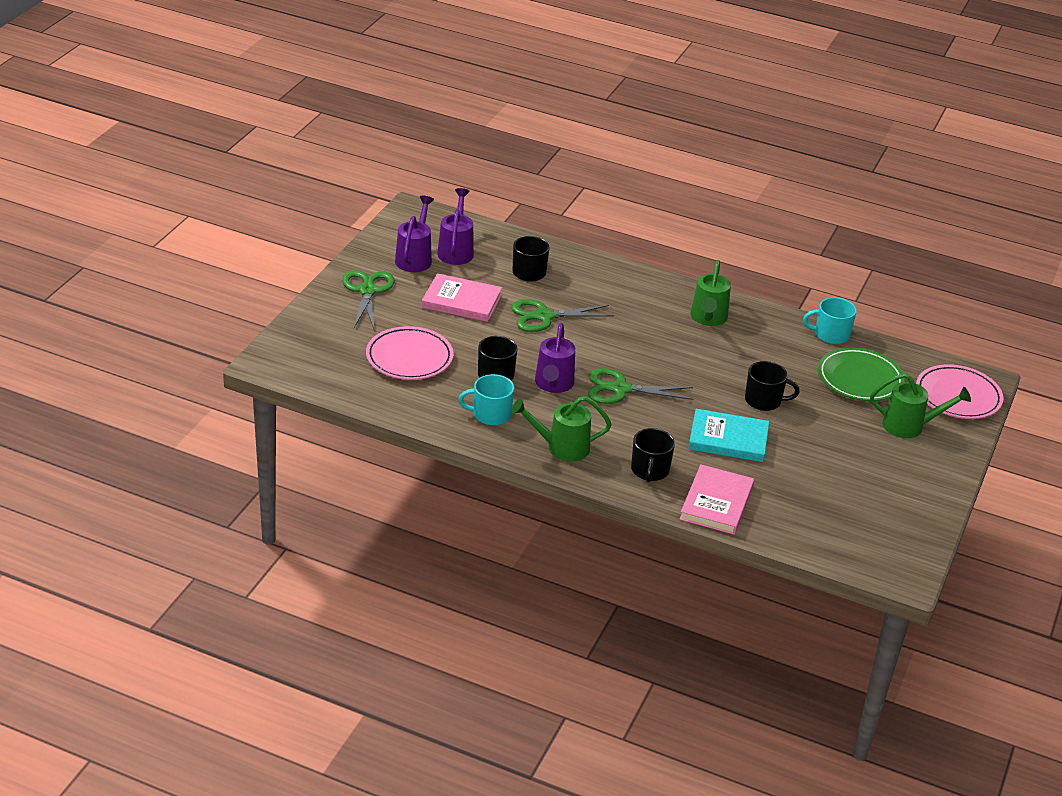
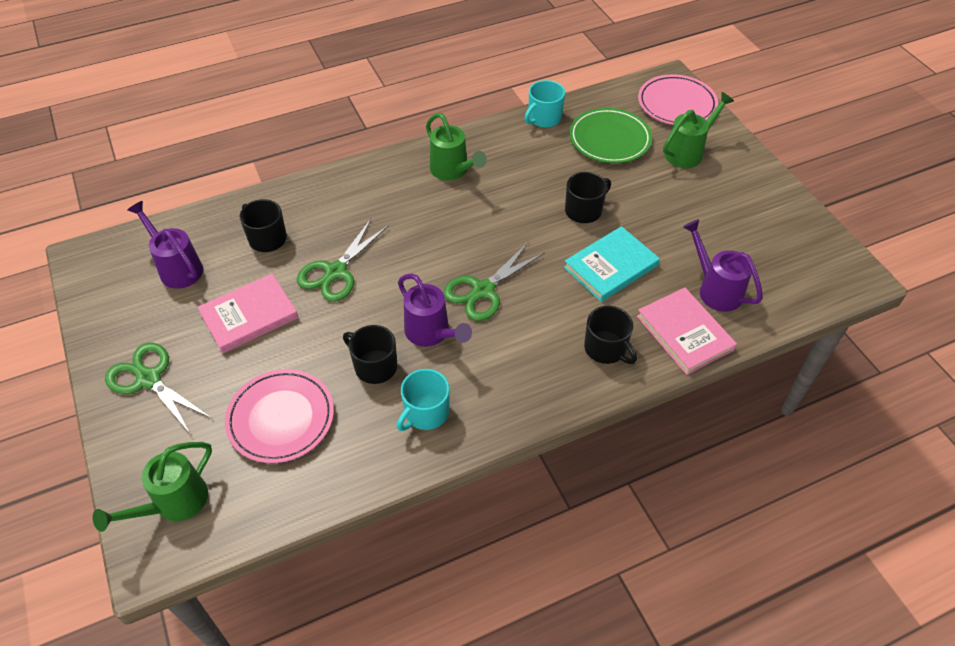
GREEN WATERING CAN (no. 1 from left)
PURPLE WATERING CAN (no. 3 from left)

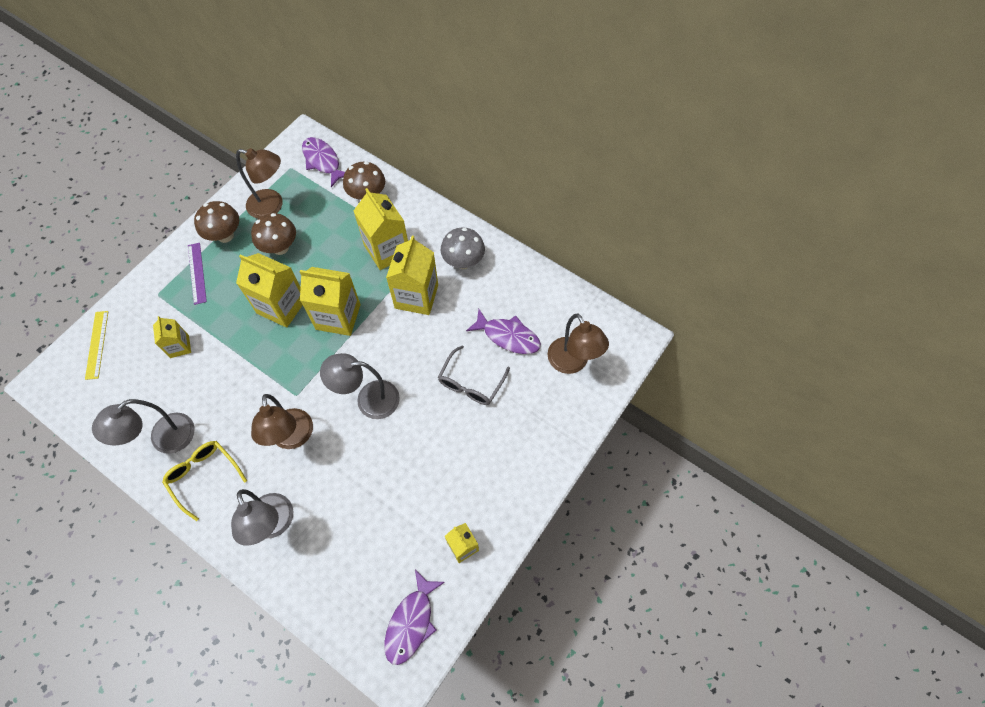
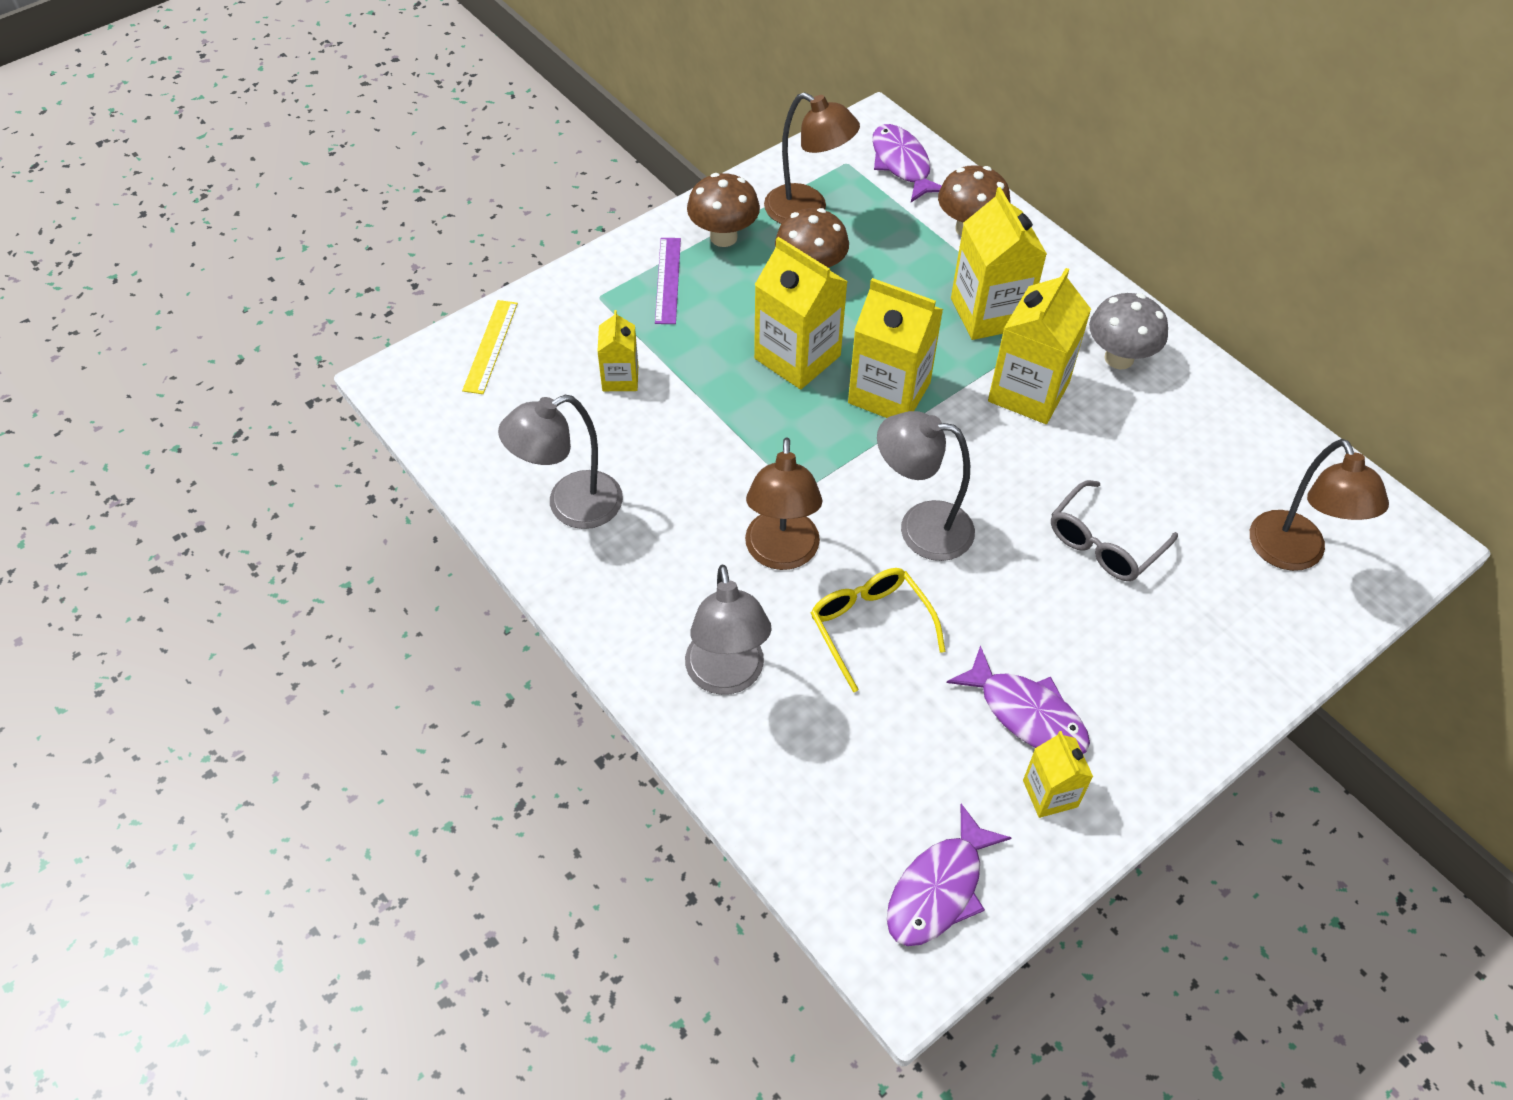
YELLOW GLASSES
PURPLE FISH (no. 3 from left)

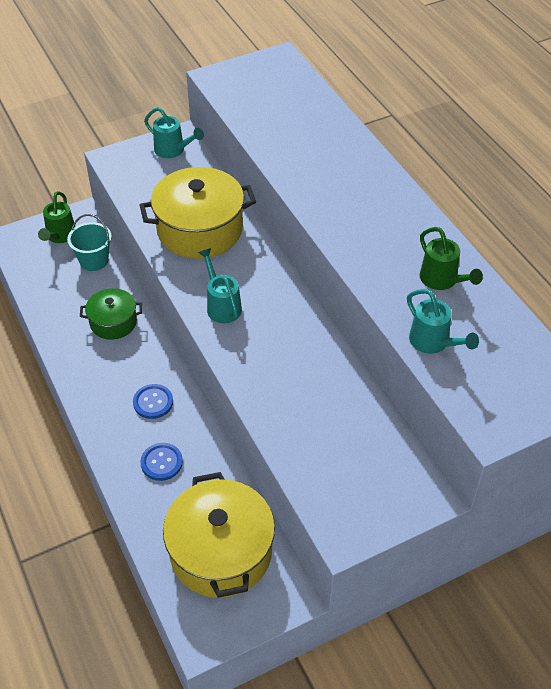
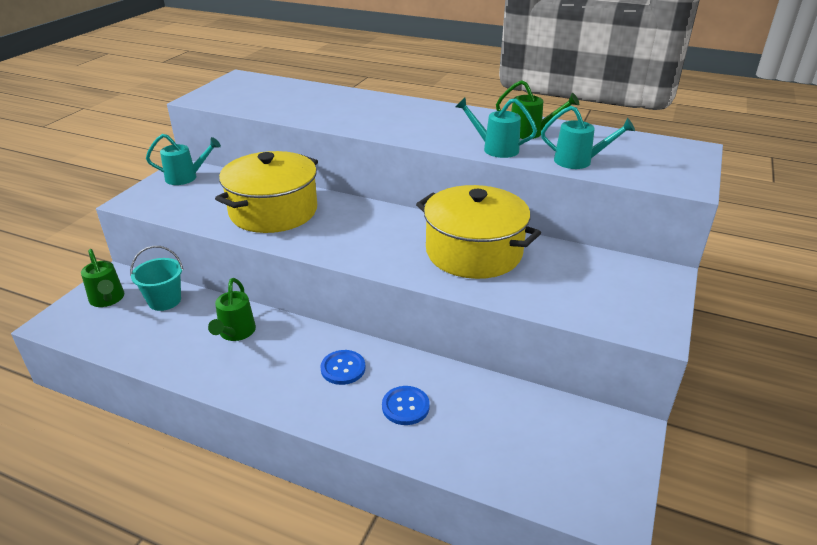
GREEN WATERING CAN (no. 2 from left)
YELLOW POT (no. 2 from left)
TURQUOISE WATERING CAN (no. 2 from left)

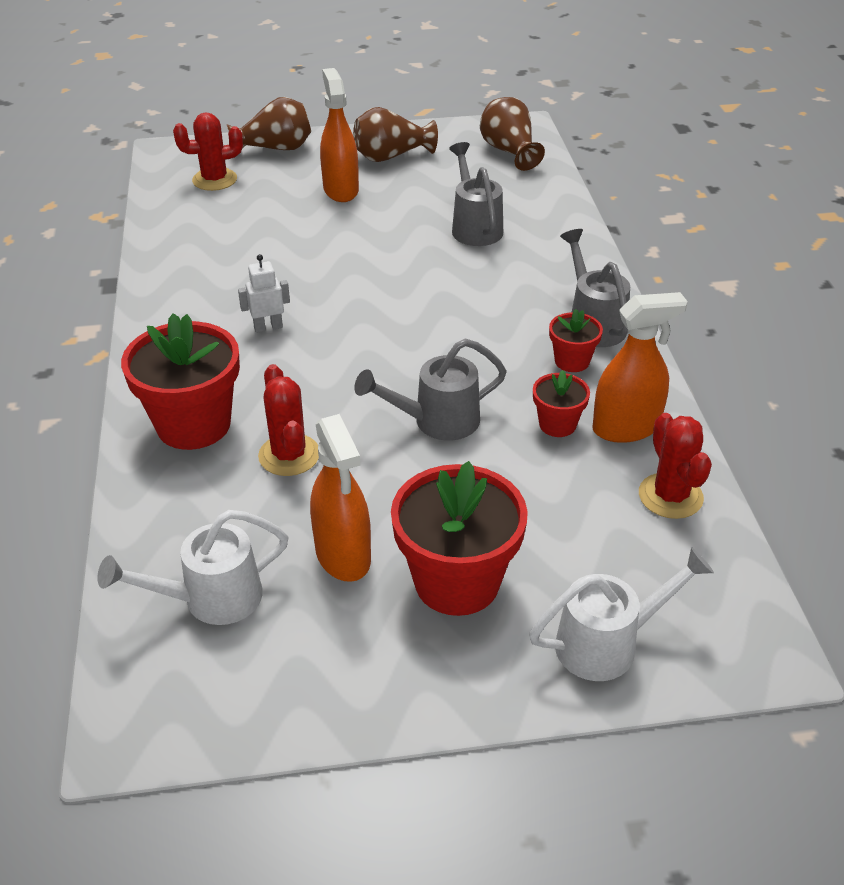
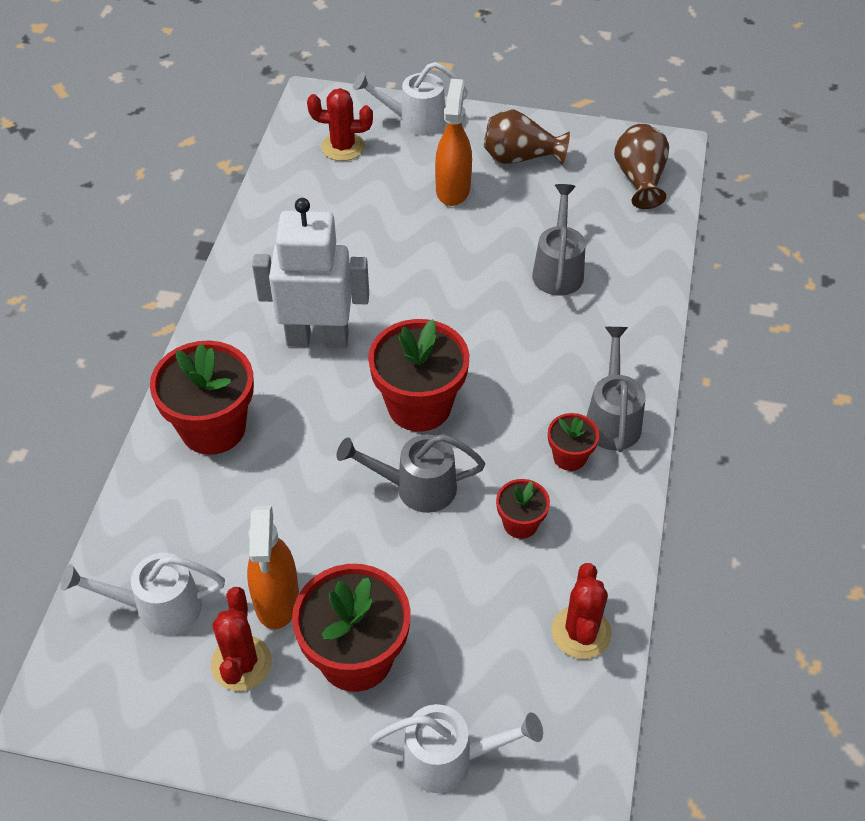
RED CACTUS (no. 1 from left)
WHITE ROBOT
WHITE WATERING CAN (no. 2 from left)
RED FLOWER POT (no. 3 from left)
ORANGE SPRAY BOTTLE (no. 3 from left in the first image)

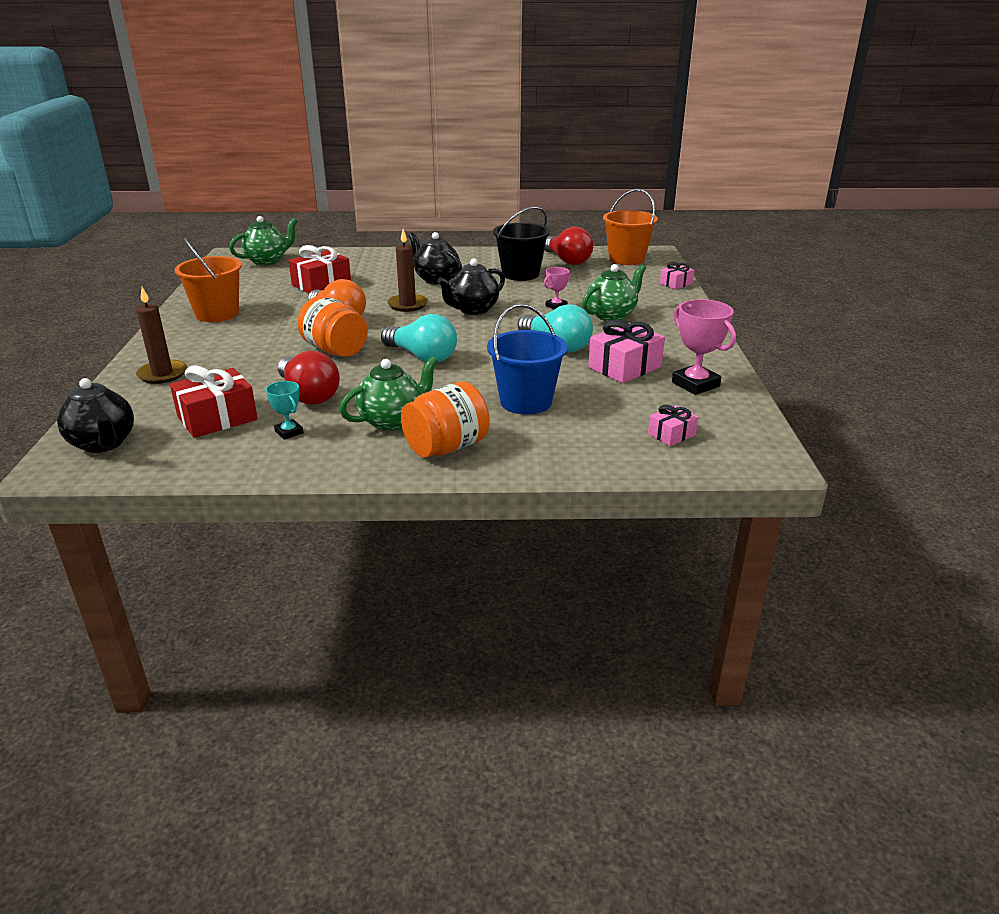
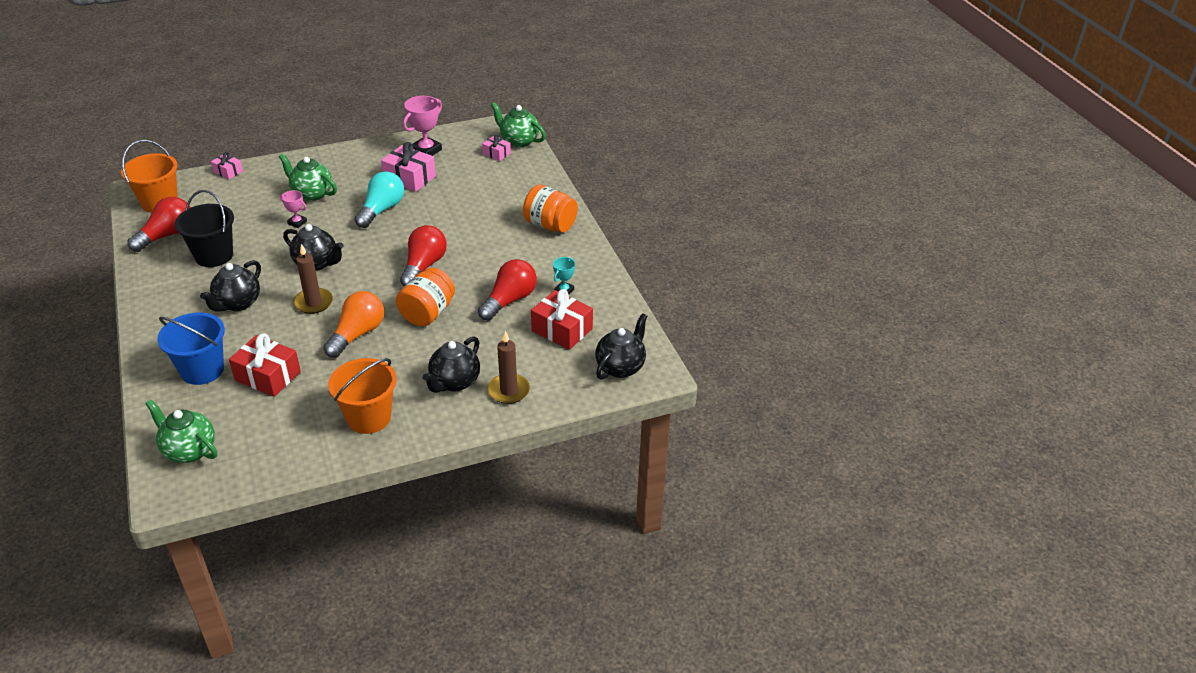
BLUE BUCKET
RED LIGHT BULB (no. 2 from left)
BLACK TEAPOT (no. 3 from left)
GREEN TEAPOT (no. 3 from left)

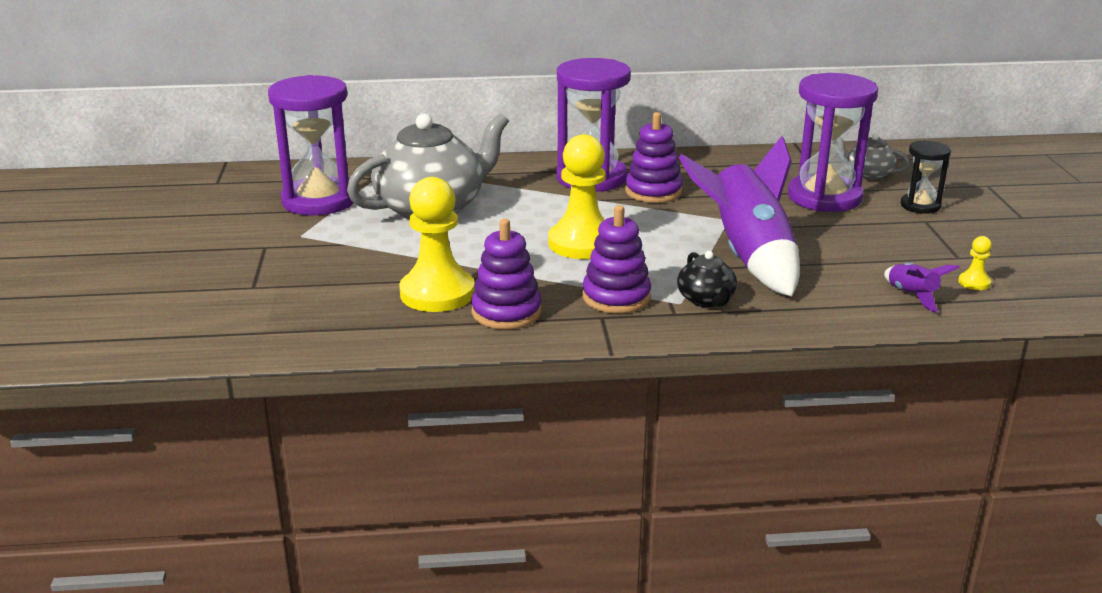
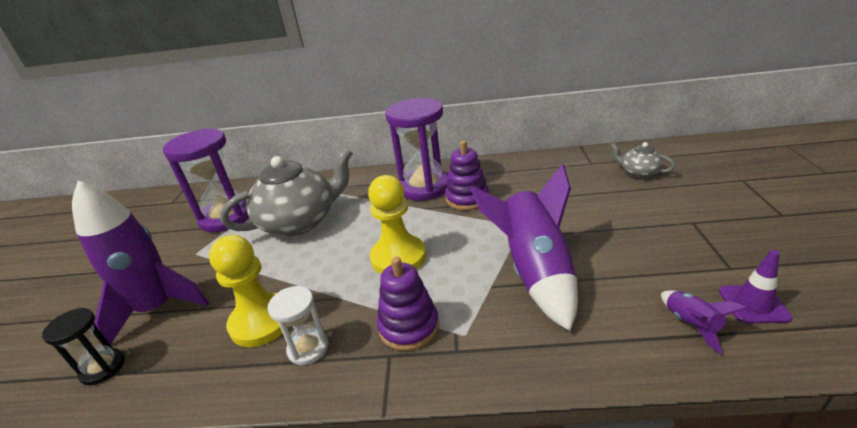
BLACK HOURGLASS
PURPLE ROCKET (no. 1 from left)
WHITE HOURGLASS
PURPLE TRAFFIC CONE
BLACK TEAPOT
PURPLE HOURGLASS (no. 3 from left in the first image)

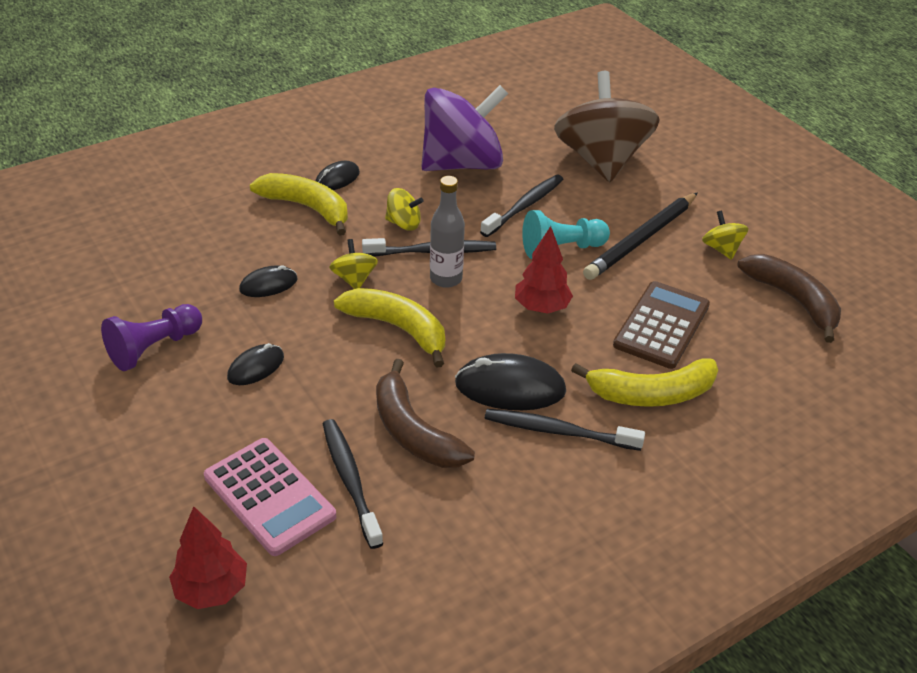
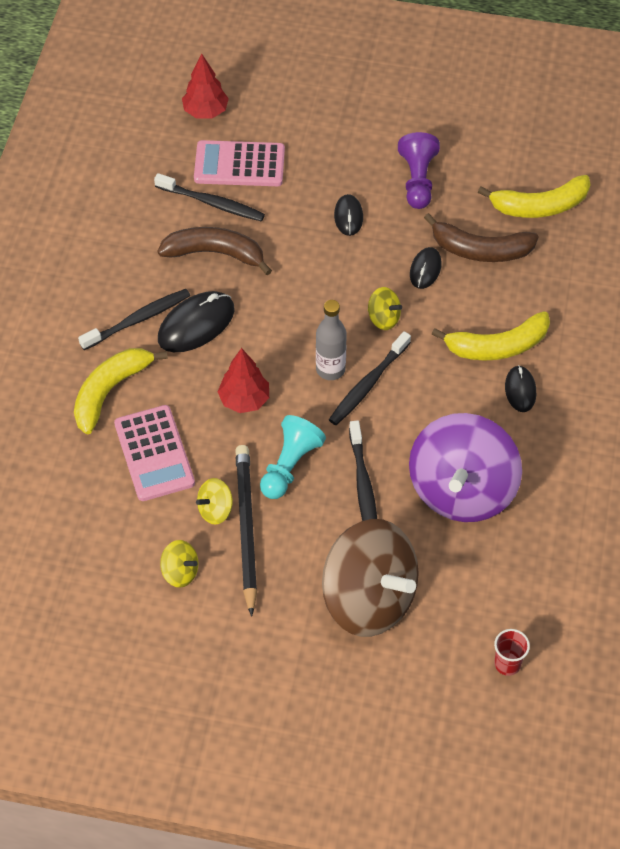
PINK CALCULATOR (no. 1 from left)
YELLOW SPINNING TOP (no. 2 from left)
BROWN BANANA (no. 2 from left)
YELLOW BANANA (no. 3 from left)
RED CUP

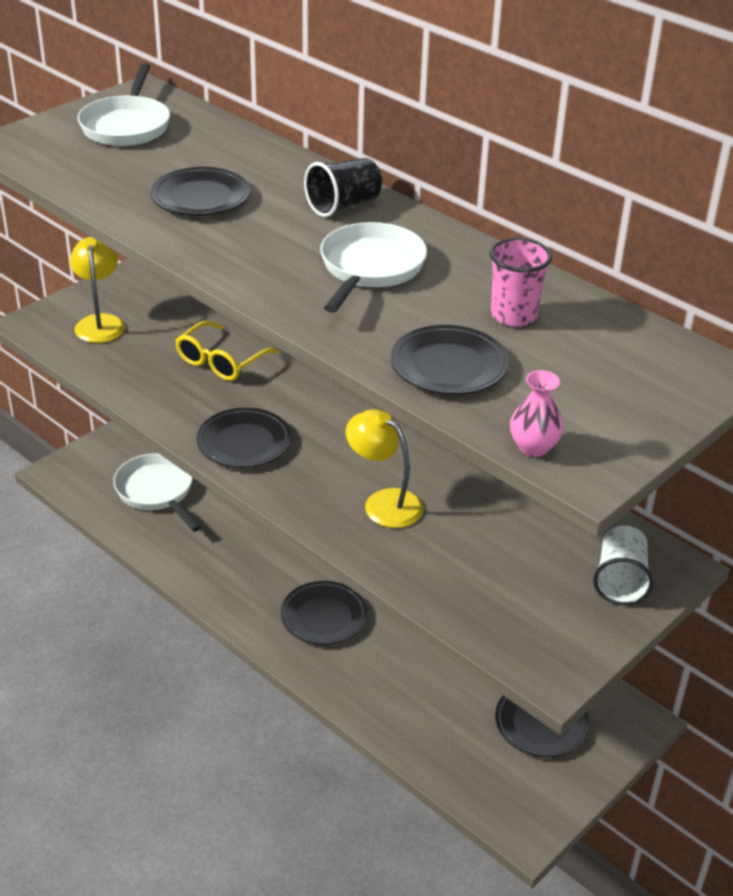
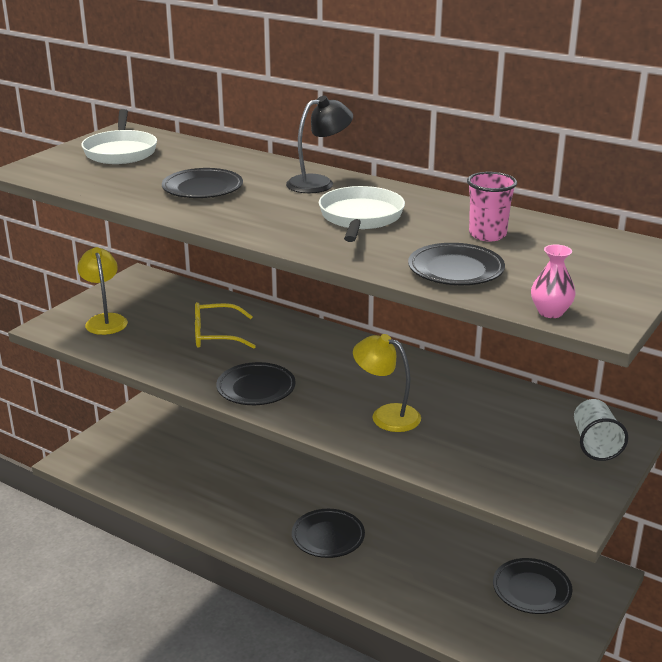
YELLOW GLASSES
BLACK LAMP
WHITE PAN (no. 2 from left in the first image)

